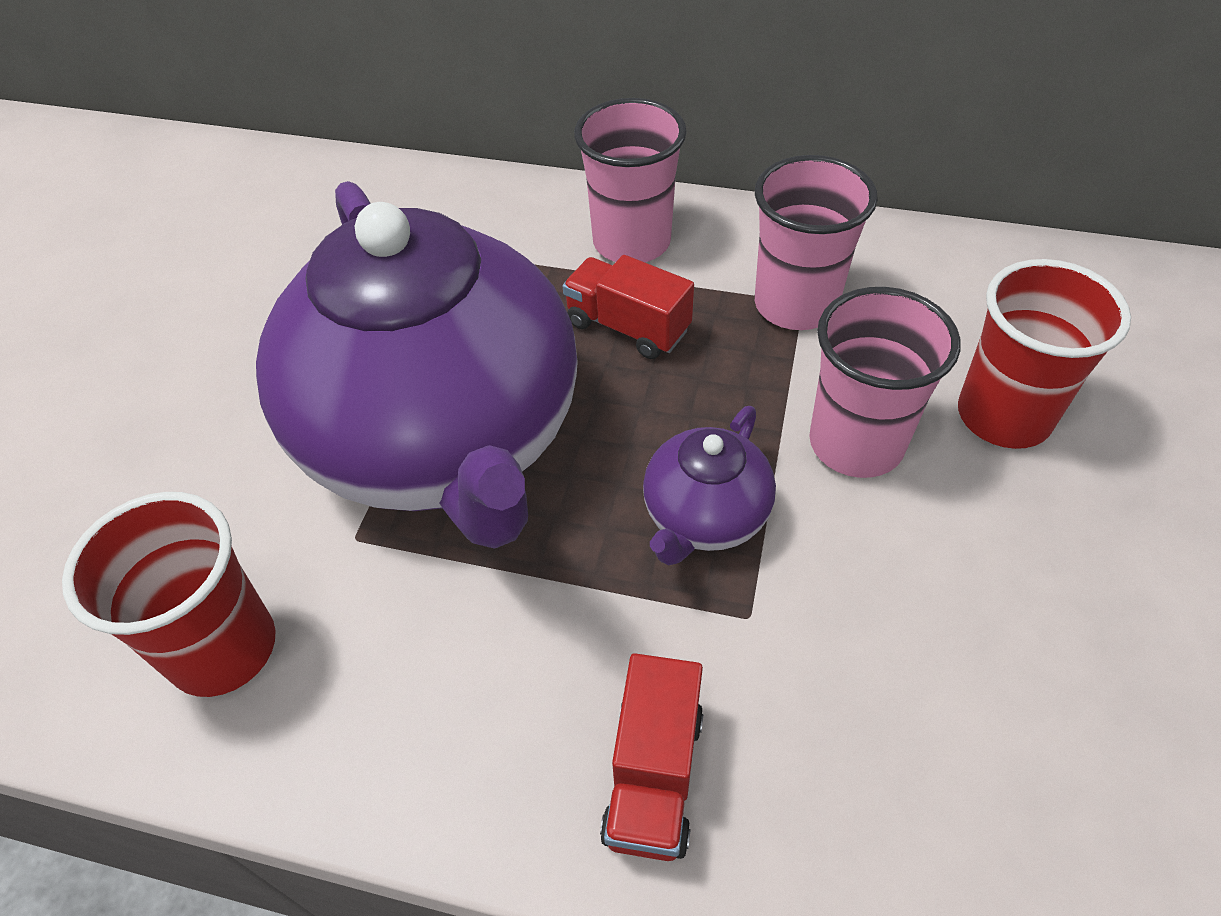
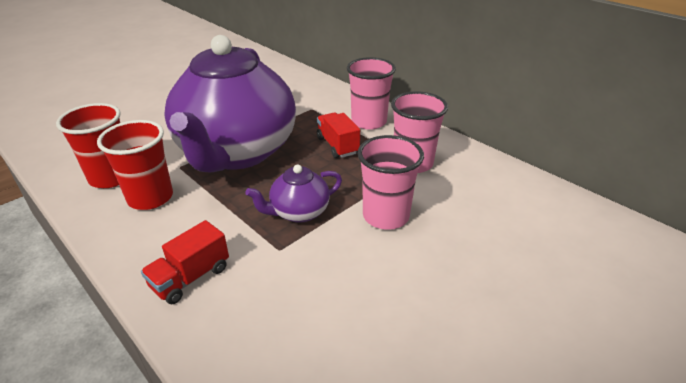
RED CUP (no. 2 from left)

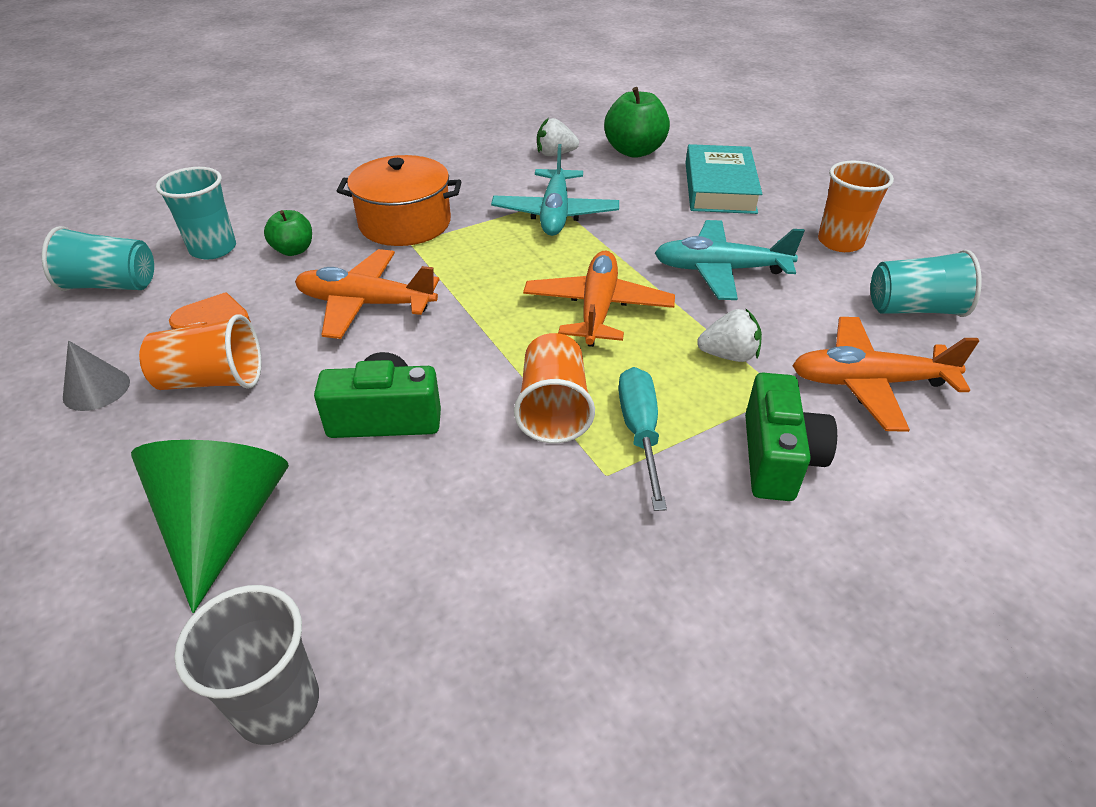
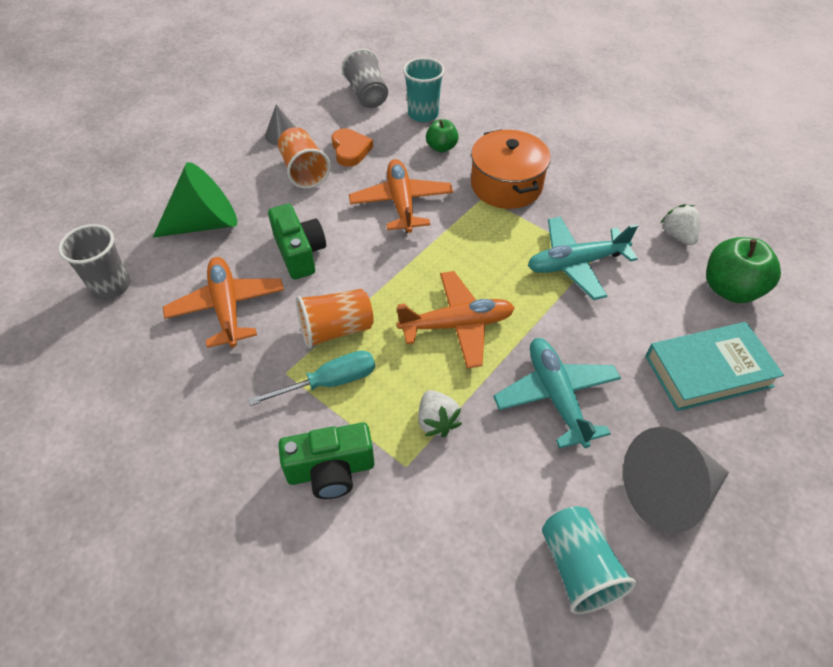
ORANGE PLANE (no. 1 from left)
GREY CUP (no. 2 from left)
GREY CONE (no. 2 from left)

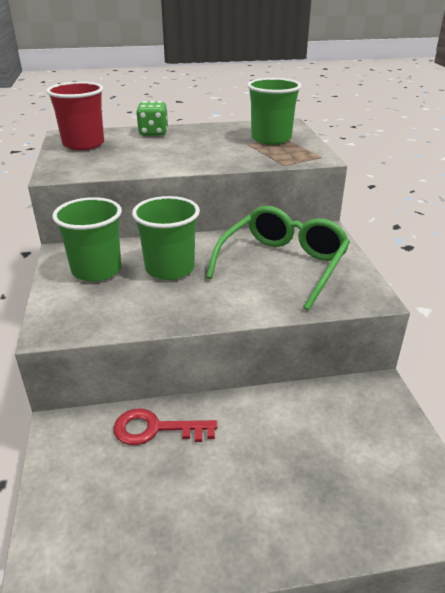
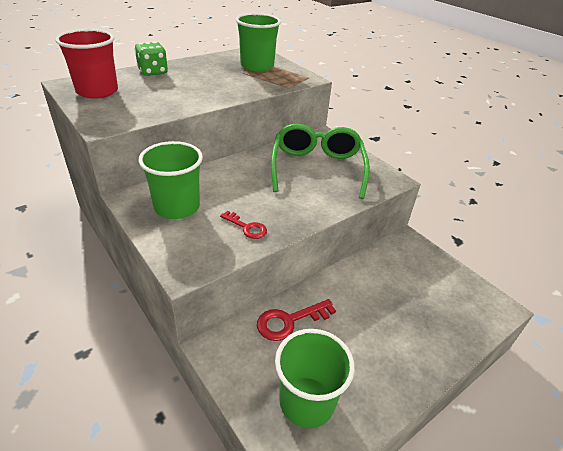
RED KEY (no. 1 from left)
GREEN CUP (no. 3 from left)

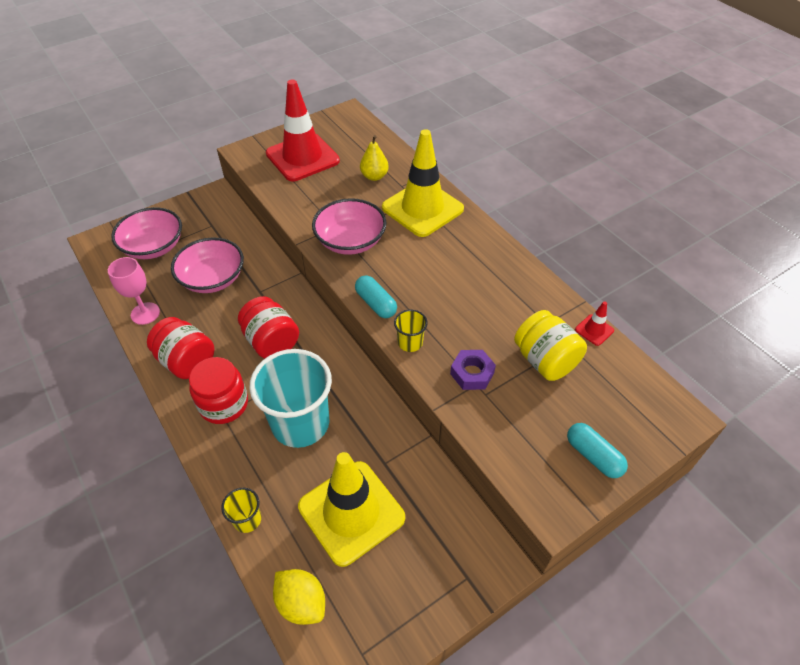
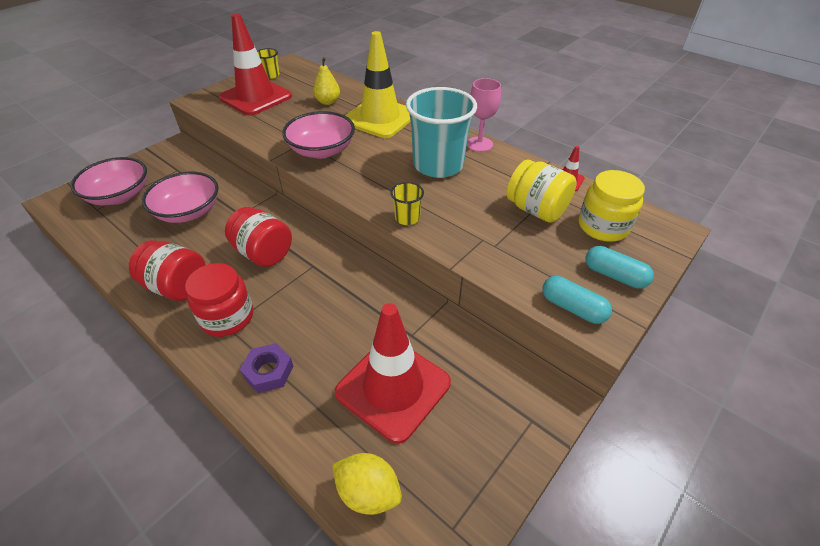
PURPLE NUT
YELLOW CUP (no. 1 from left)
RED TRAFFIC CONE (no. 2 from left)
TURQUOISE CUP
PINK GOBLET
TURQUOISE CAPSULE (no. 1 from left)
YELLOW JAR (no. 2 from left)

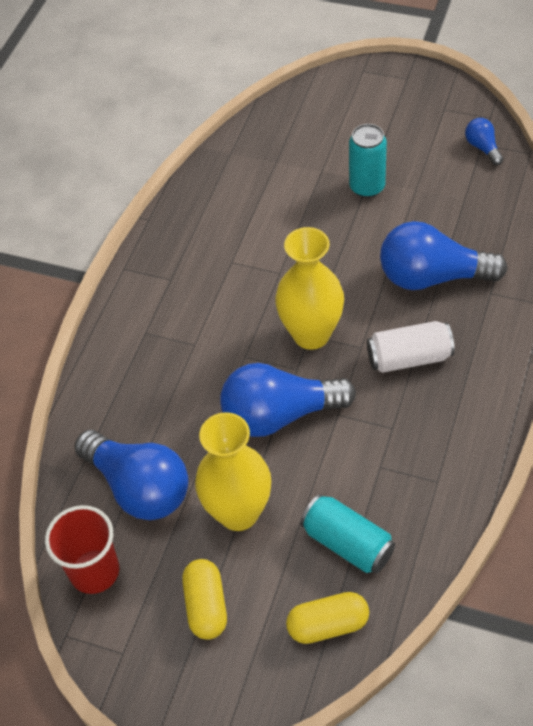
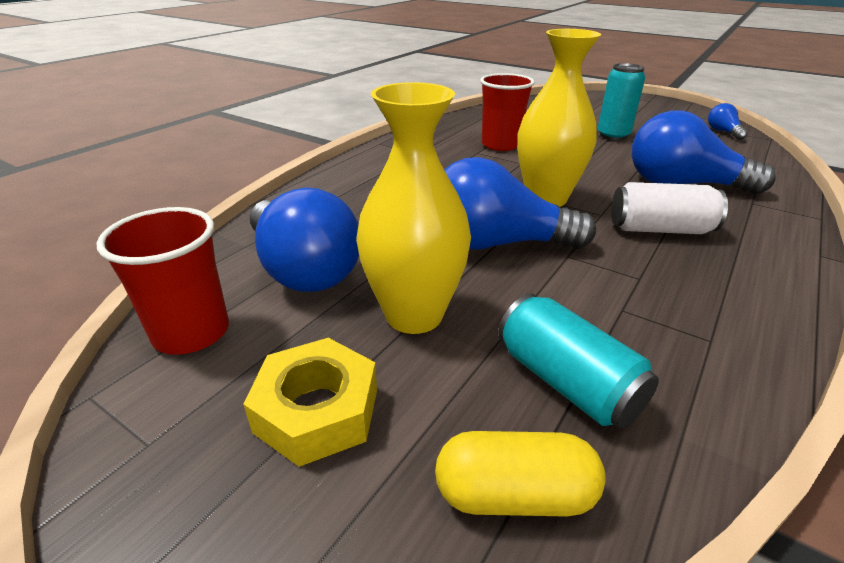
YELLOW NUT
RED CUP (no. 2 from left)

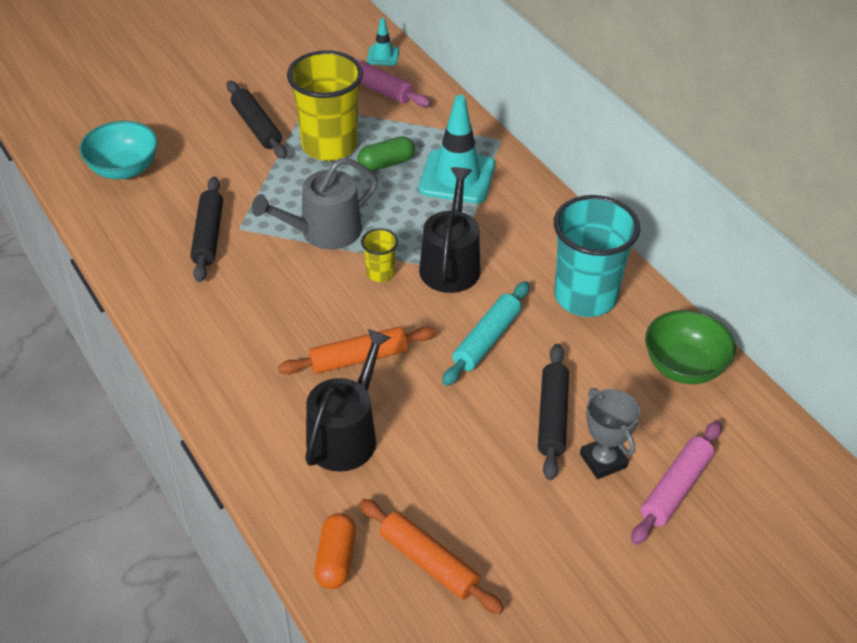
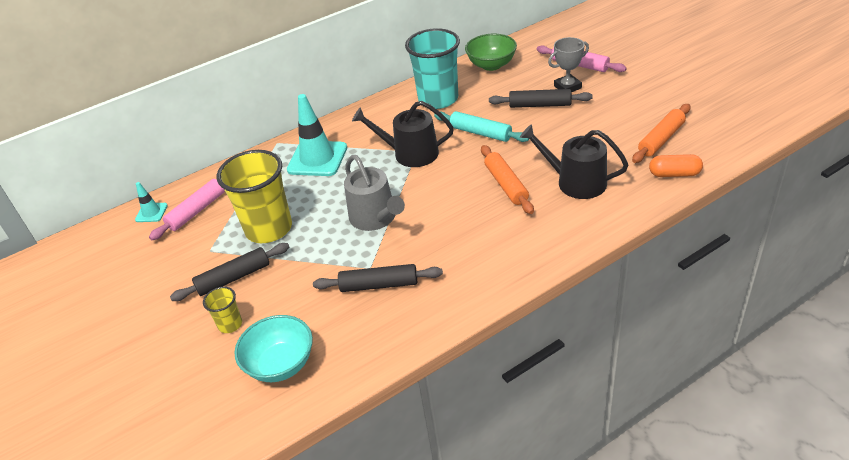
YELLOW CUP (no. 1 from left)
GREEN CAPSULE

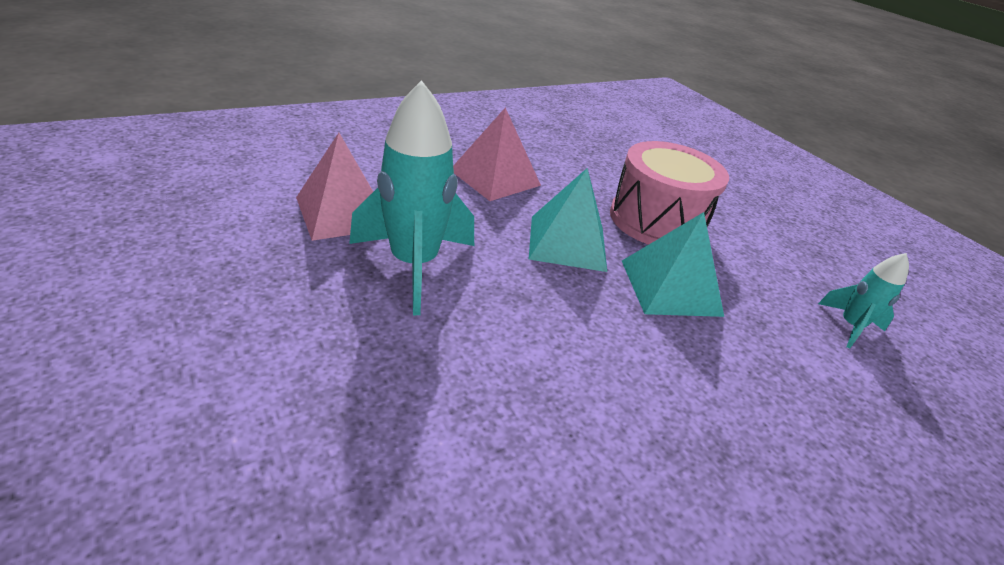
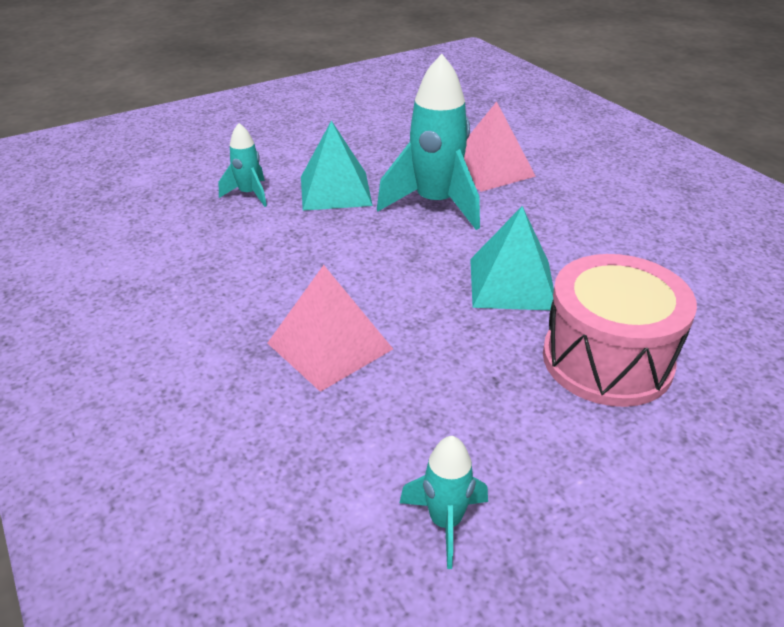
TURQUOISE ROCKET (no. 1 from left)
PINK PYRAMID (no. 1 from left)
TURQUOISE PYRAMID (no. 1 from left)

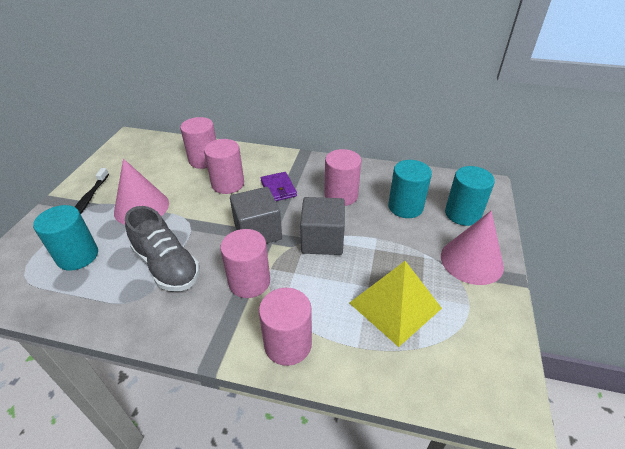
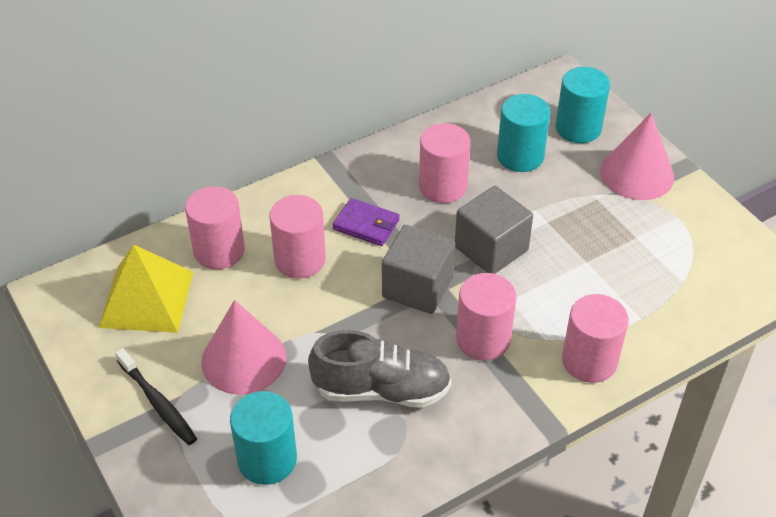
YELLOW PYRAMID

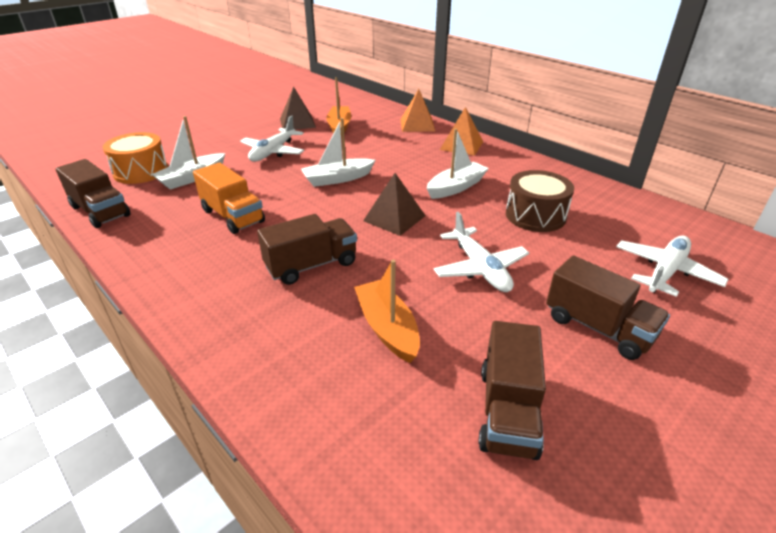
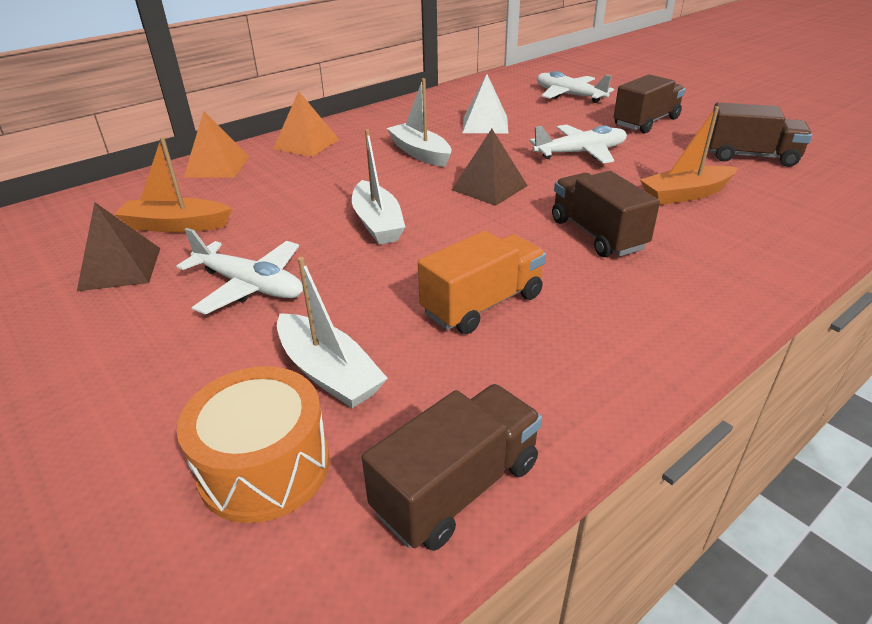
WHITE PYRAMID

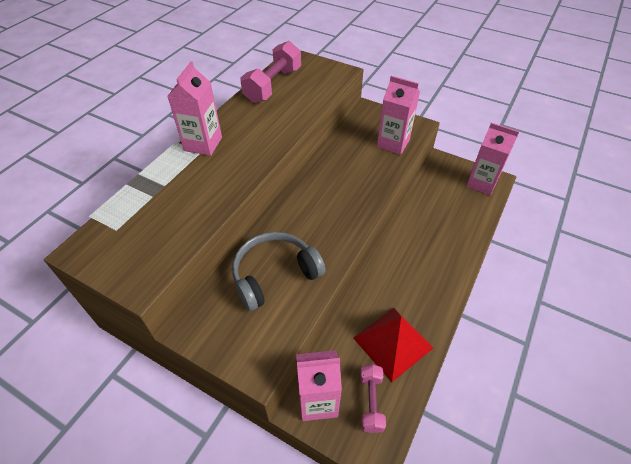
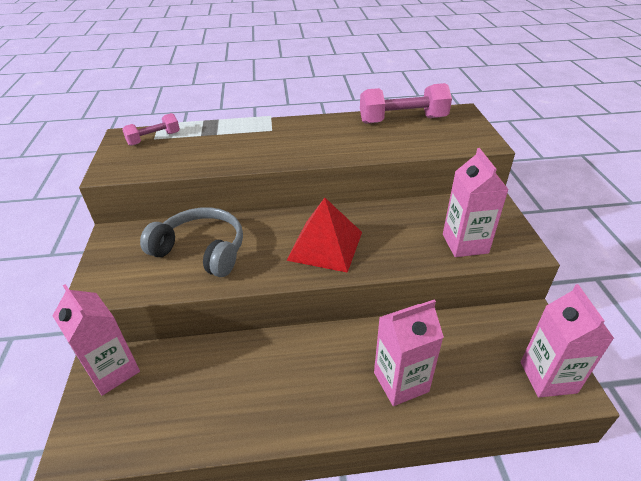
PINK DUMBBELL (no. 1 from left)
RED PYRAMID
PINK CARTON (no. 2 from left)

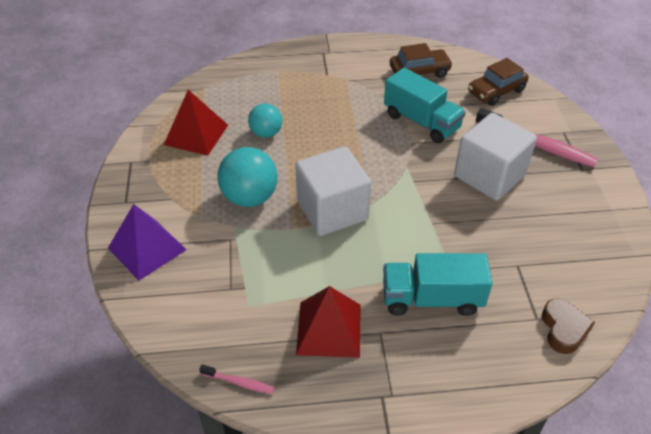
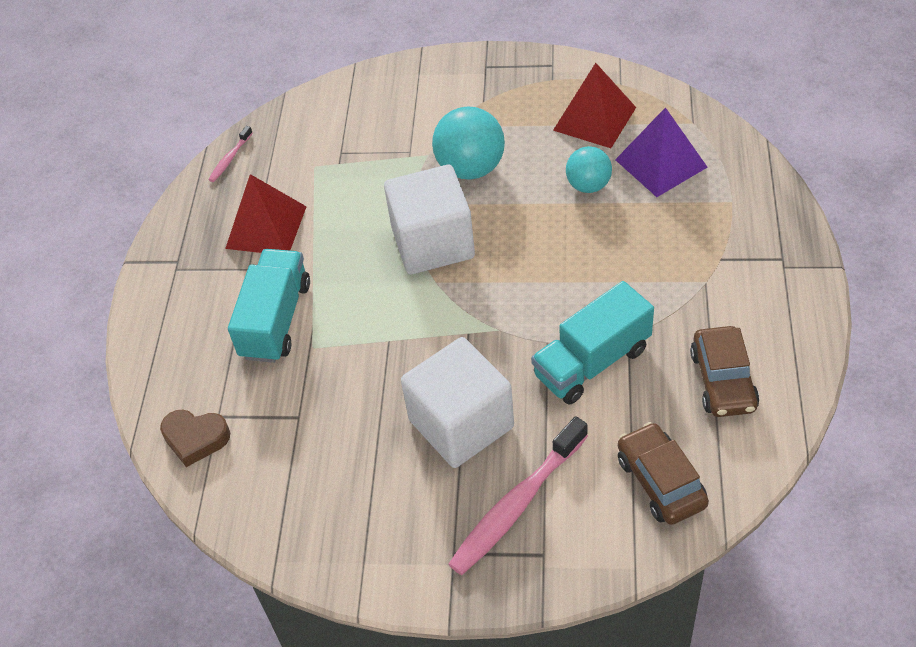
PURPLE PYRAMID

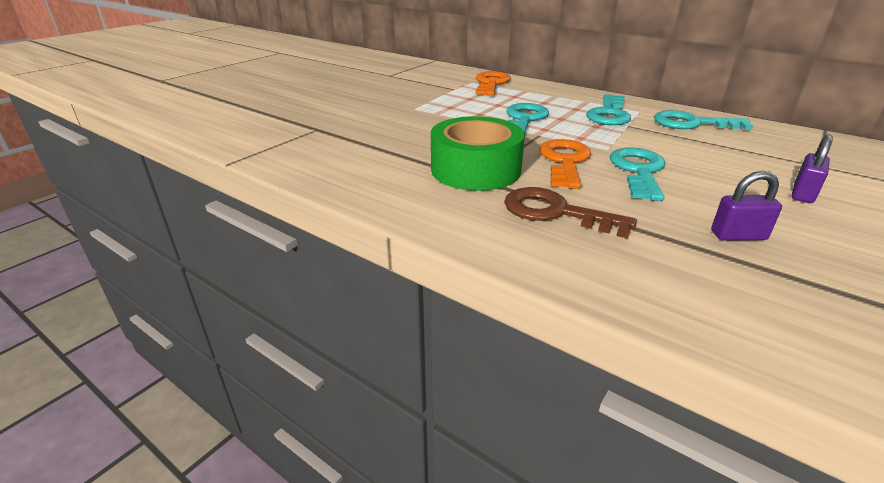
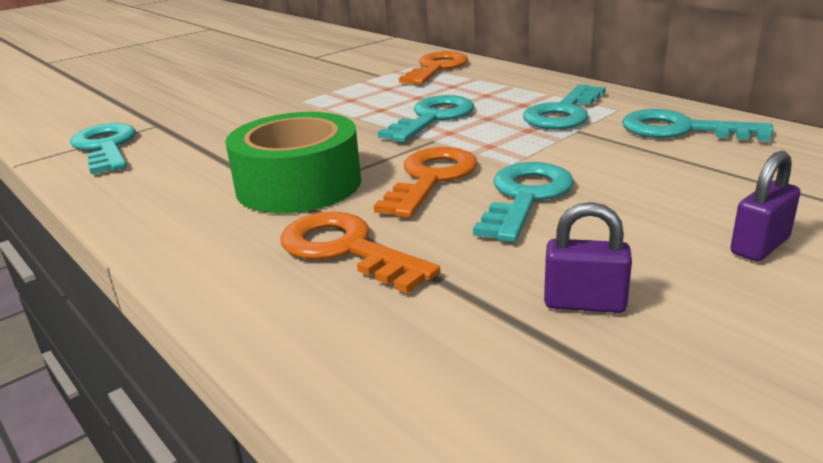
TURQUOISE KEY (no. 1 from left)
ORANGE KEY (no. 1 from left)

